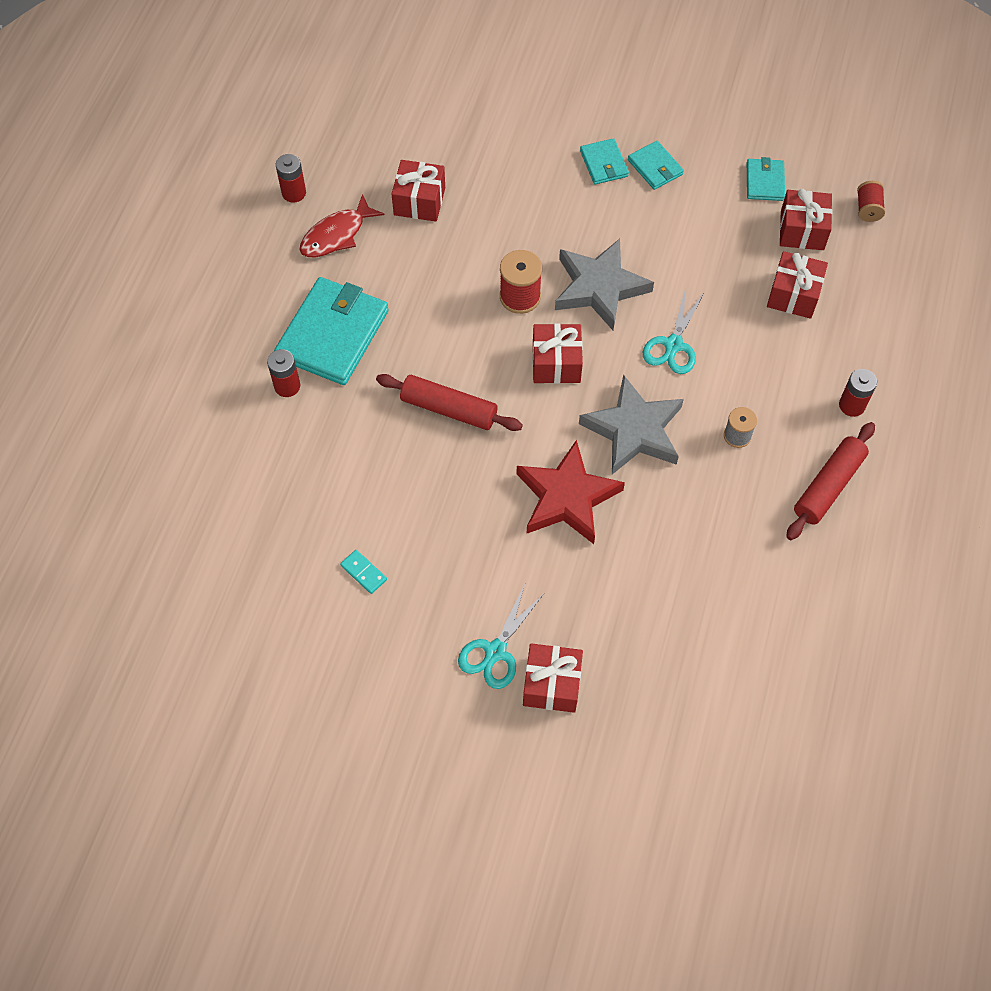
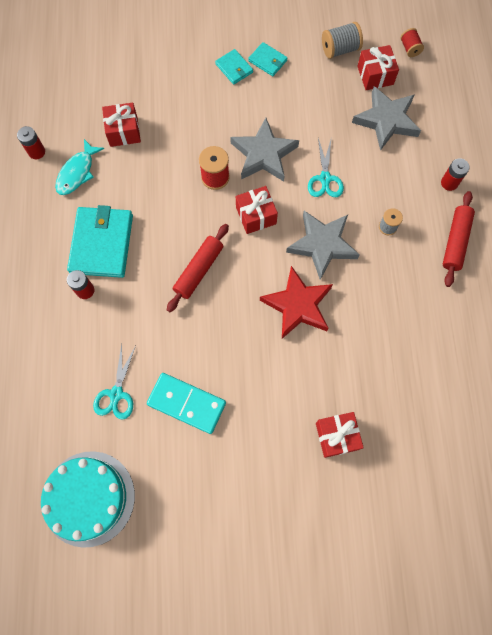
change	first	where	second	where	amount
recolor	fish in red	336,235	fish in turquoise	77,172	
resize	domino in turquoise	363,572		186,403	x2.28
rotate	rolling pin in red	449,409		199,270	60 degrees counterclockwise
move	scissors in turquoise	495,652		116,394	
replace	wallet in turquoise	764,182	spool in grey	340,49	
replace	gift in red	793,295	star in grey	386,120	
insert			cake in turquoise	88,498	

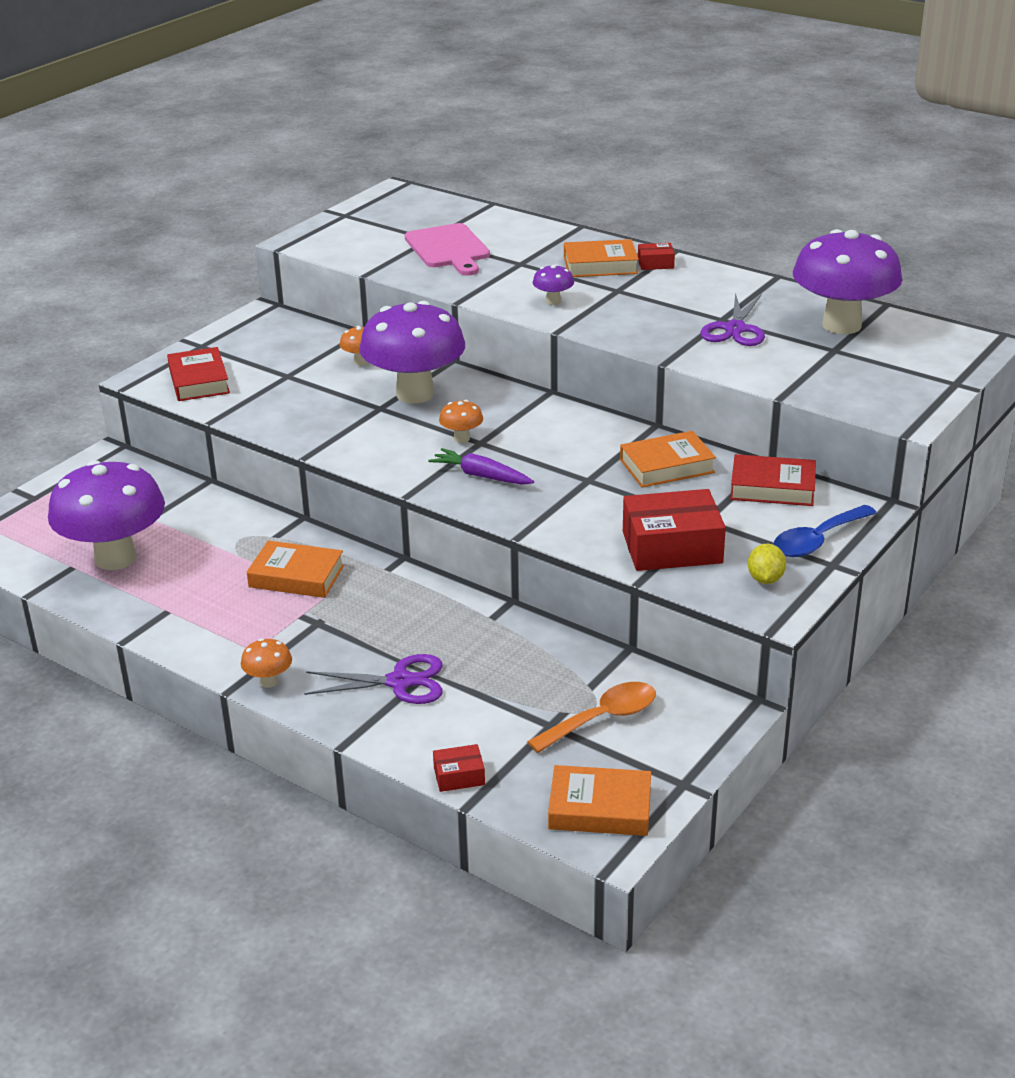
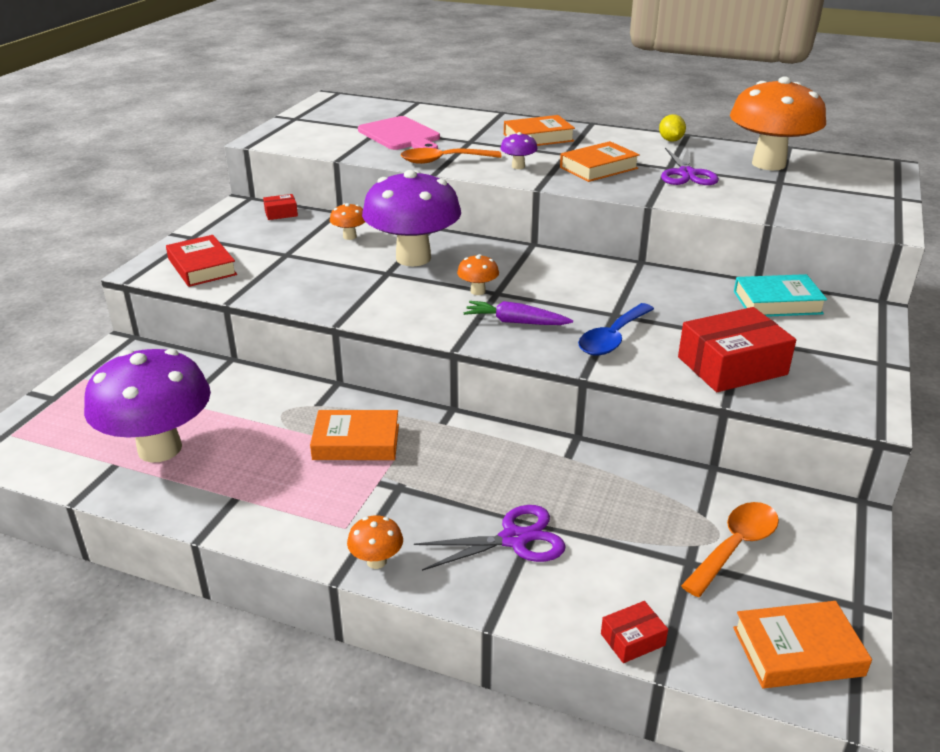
change	first	where	second	where	amount
move	book in orange	667,466		598,168	
move	box in red	655,263		281,213	
recolor	book in red	772,487	book in turquoise	777,302	
move	lemon in yellow	765,579		670,140	
move	spoon in blue	817,540		612,338	
recolor	mushroom in purple	841,325	mushroom in orange	768,164	
insert			spoon in orange	443,161	

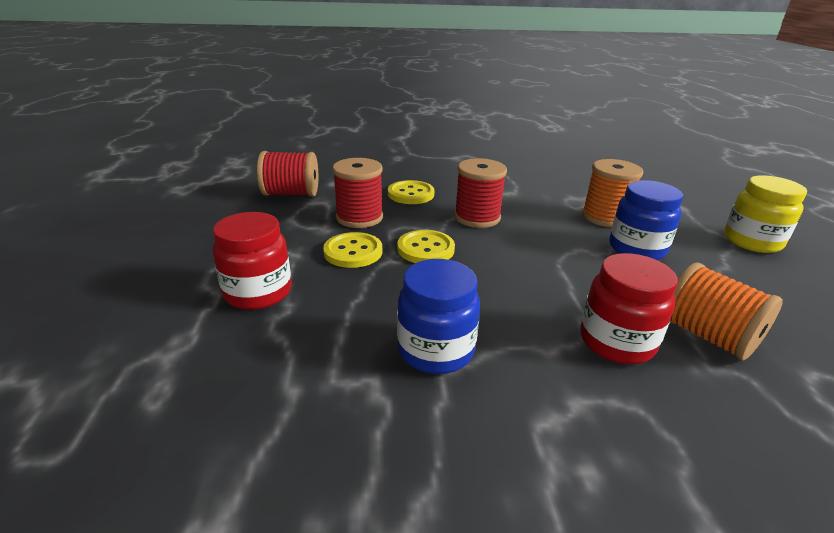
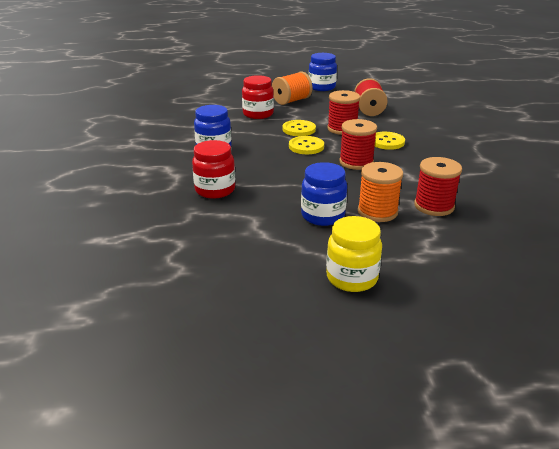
change	first	where	second	where	amount
move	spool in orange	707,336		291,101	
insert			jar in blue	322,87	
insert			spool in red	434,206	

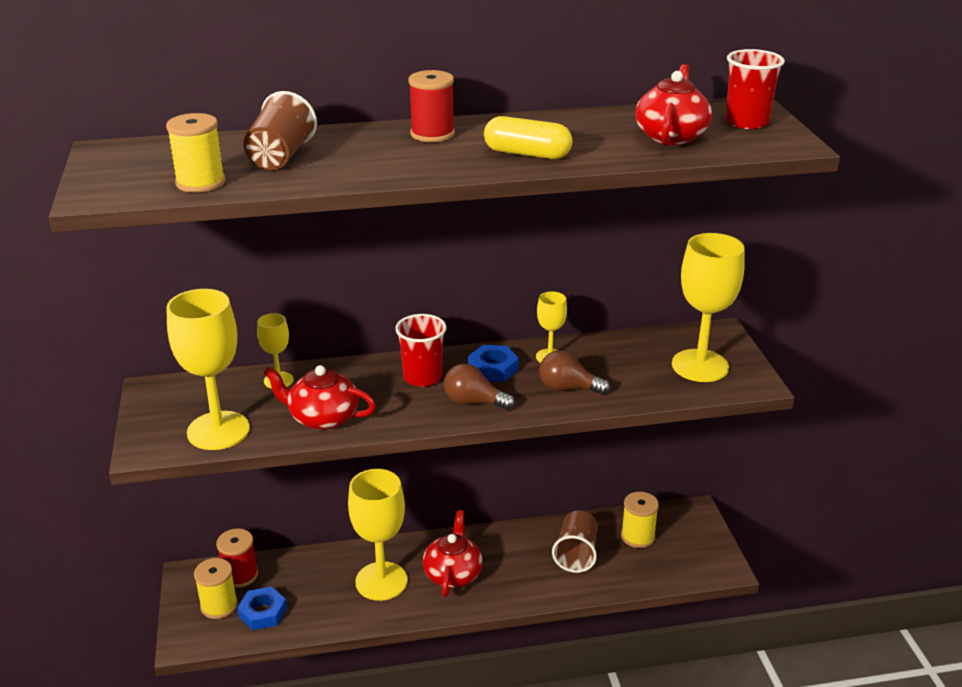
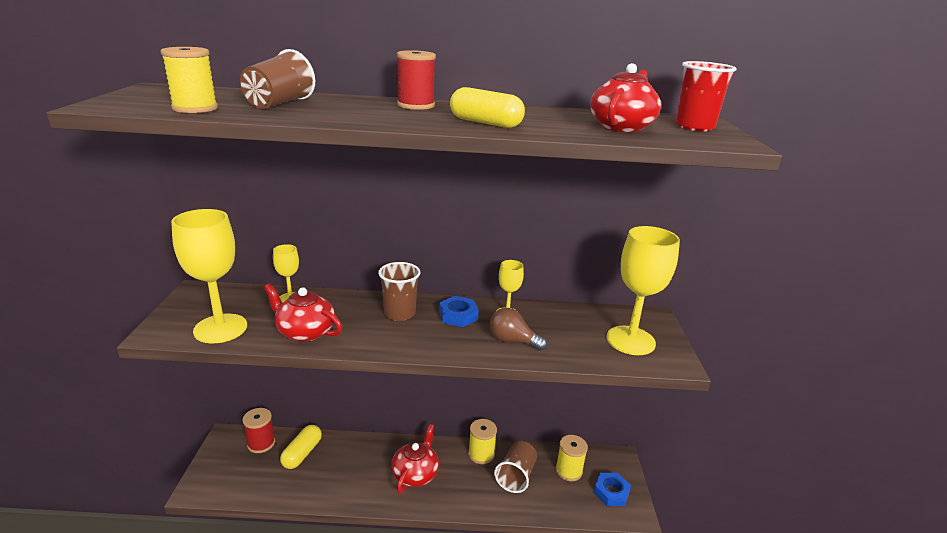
change	first	where	second	where	amount
move	spool in yellow	219,606		481,454	
move	nut in blue	263,612		611,492	
delete	goblet in yellow	381,581			
recolor	cup in red	422,377	cup in brown	399,313	
delete	light bulb in brown	474,402			
insert			capsule in yellow	302,453	

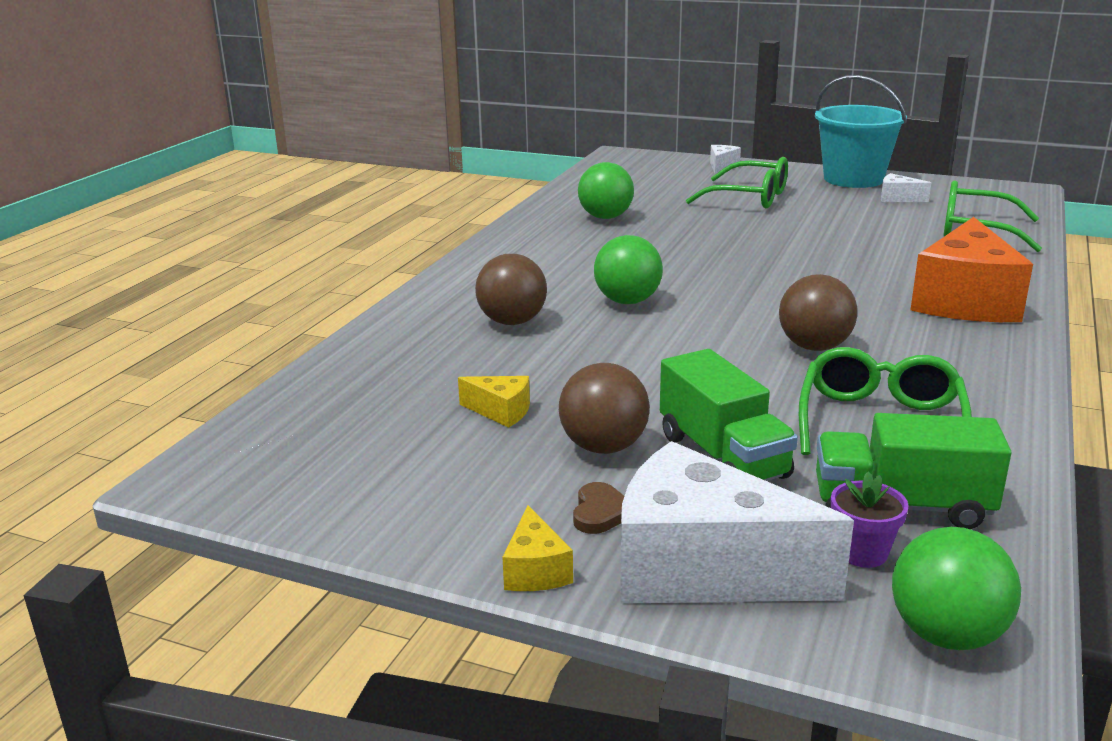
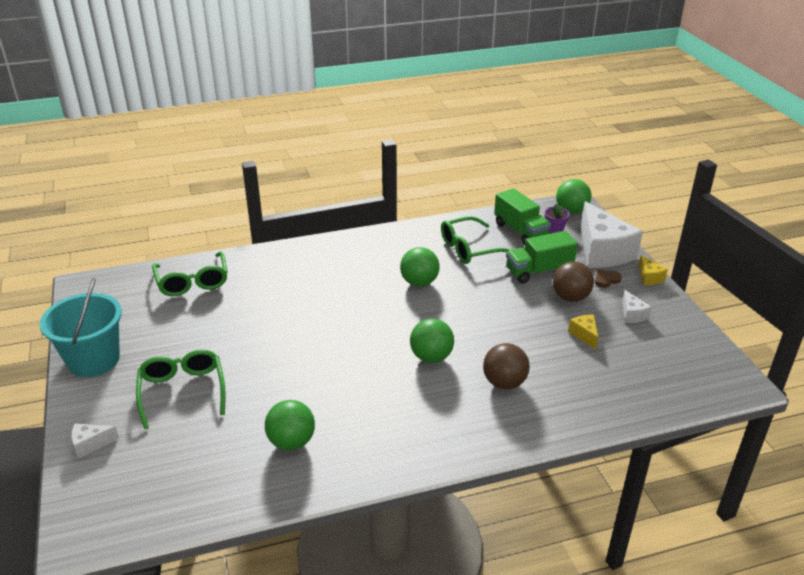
change	first	where	second	where	amount
rotate	cheese in yellow	535,570		649,277	120 degrees clockwise
rotate	truck in green	722,456		539,271	135 degrees counterclockwise
recolor	ball in brown	814,347	ball in green	419,282	
move	cheese in white	897,198		632,314	
delete	cheese in orange	965,301			

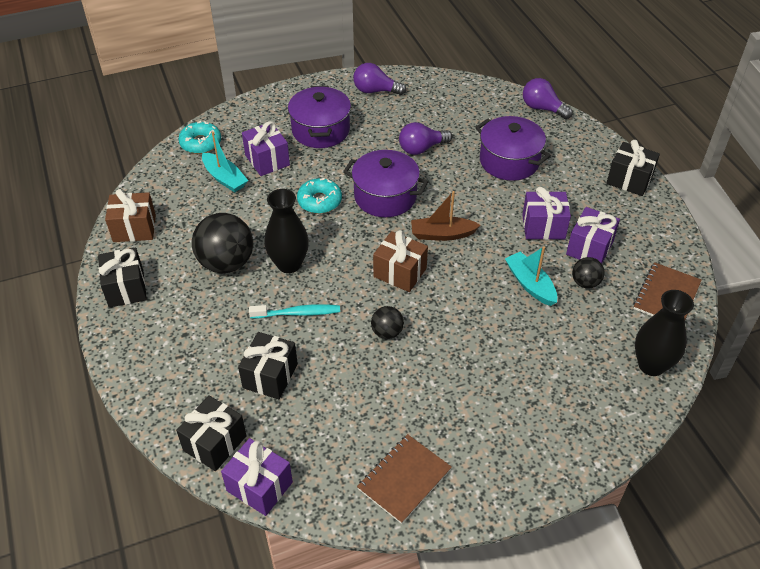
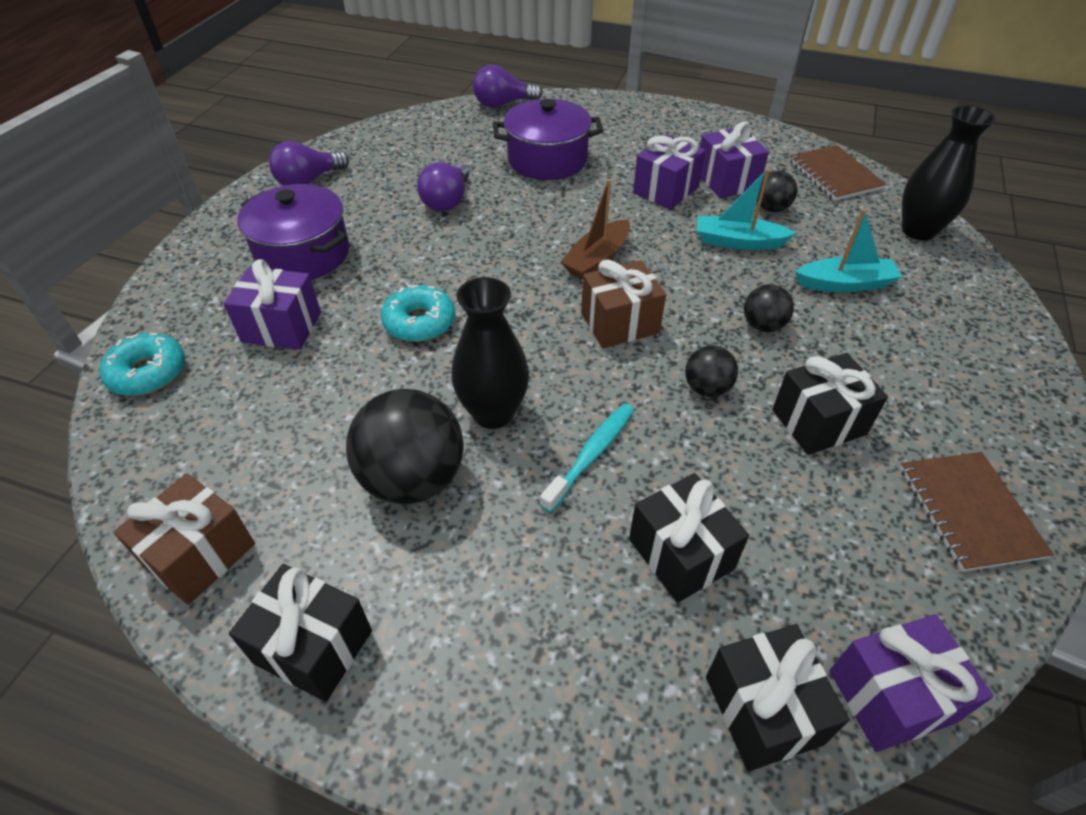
change	first	where	second	where	amount
move	boat in turquoise	225,178		845,284	
delete	pot in purple	385,196			
move	gift in black	629,180		818,422	
insert			ball in black	763,325	

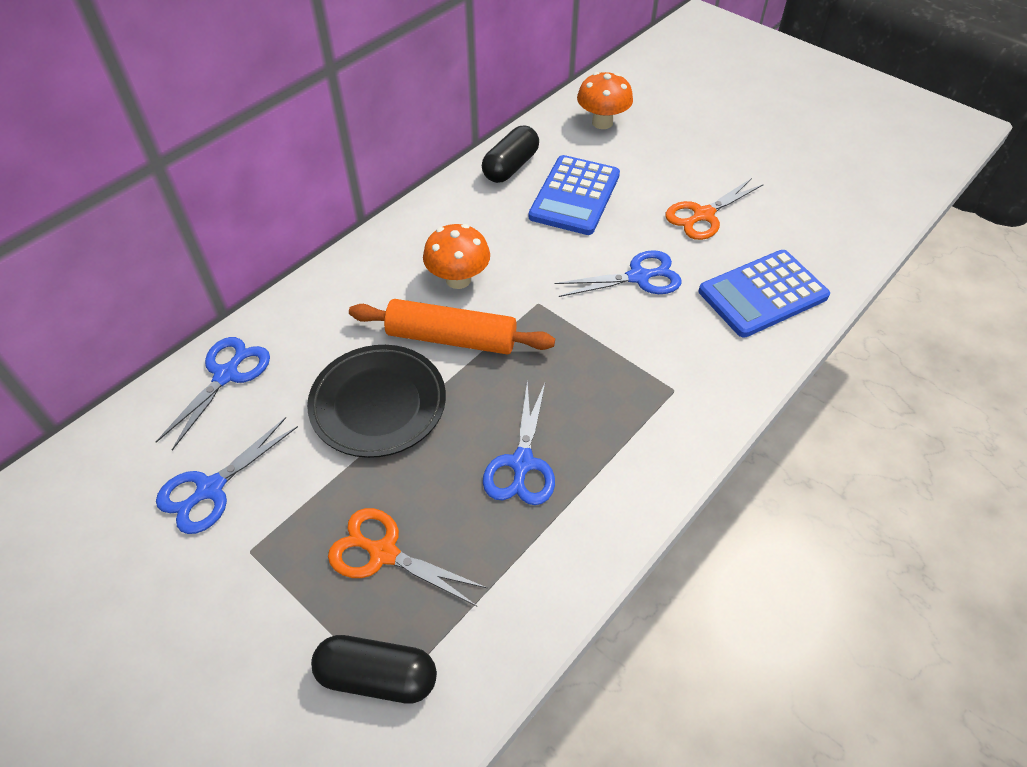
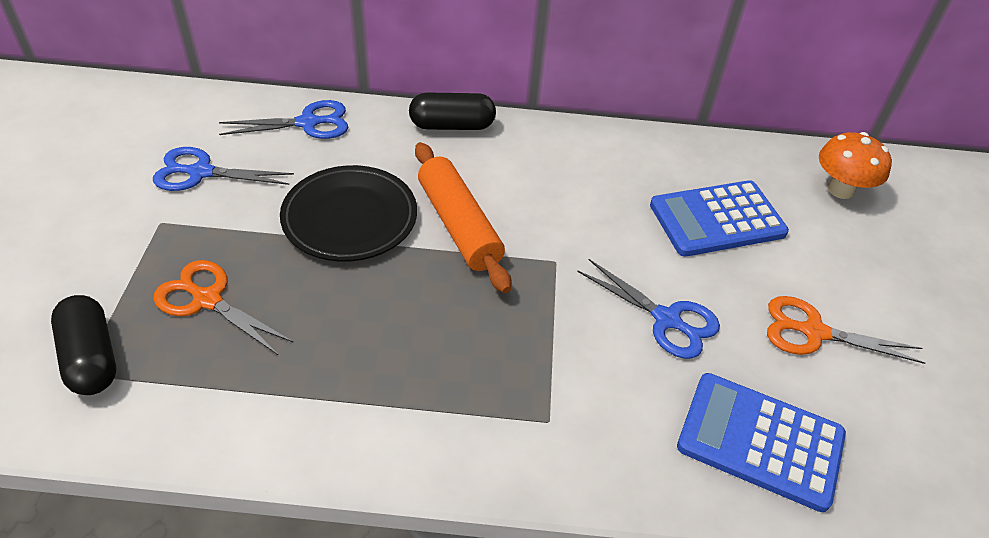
change	first	where	second	where	amount
rotate	scissors in orange	383,553		207,300	45 degrees counterclockwise
delete	mushroom in orange	458,279			
move	capsule in black	510,167		452,125	
delete	scissors in blue	522,463			

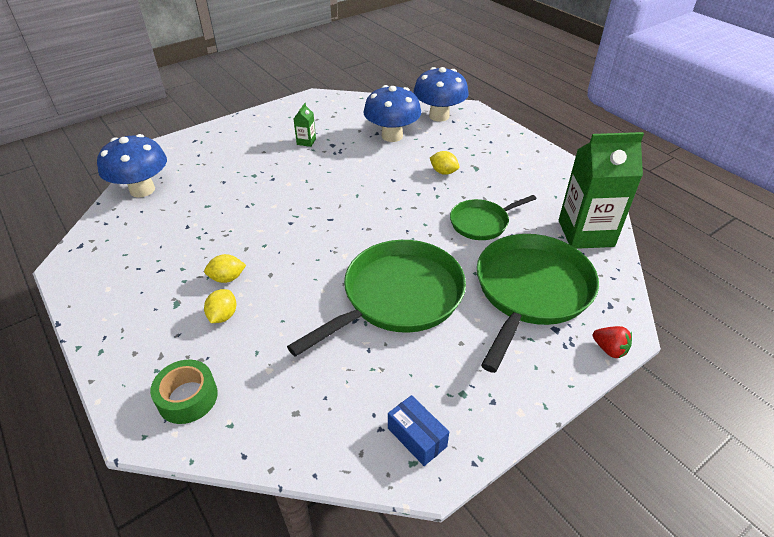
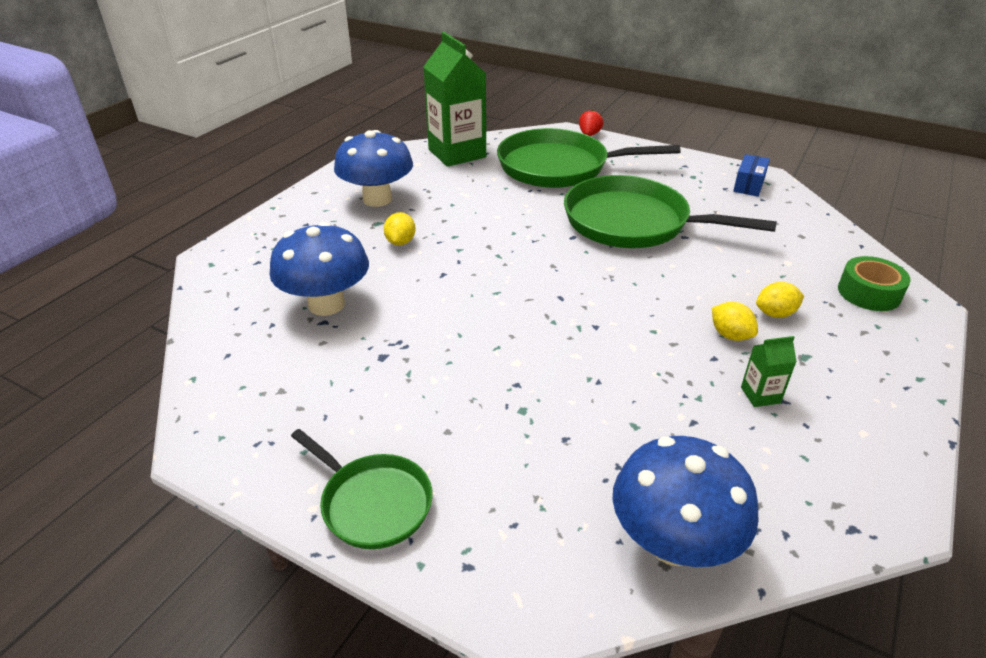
change	first	where	second	where	amount
move	carton in green	306,142		760,395	
move	mushroom in blue	439,116		377,199	
move	pan in green	481,223		373,503	

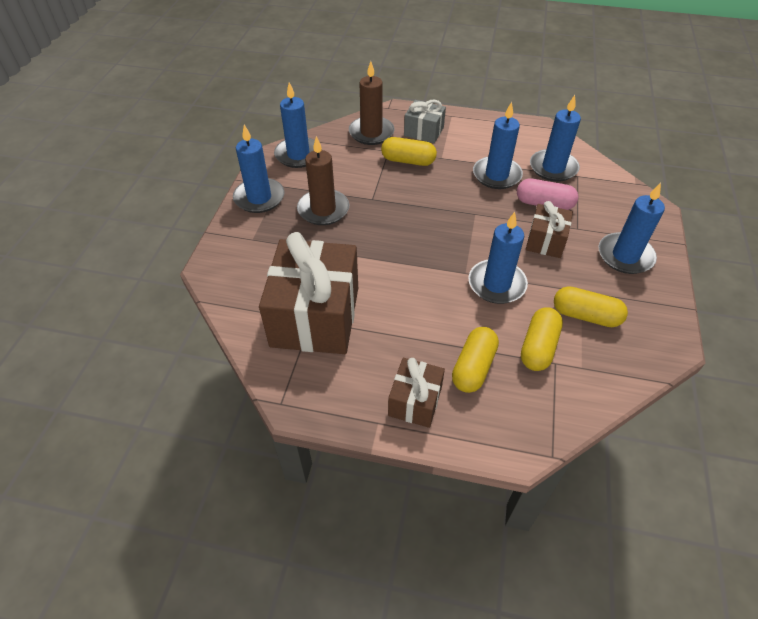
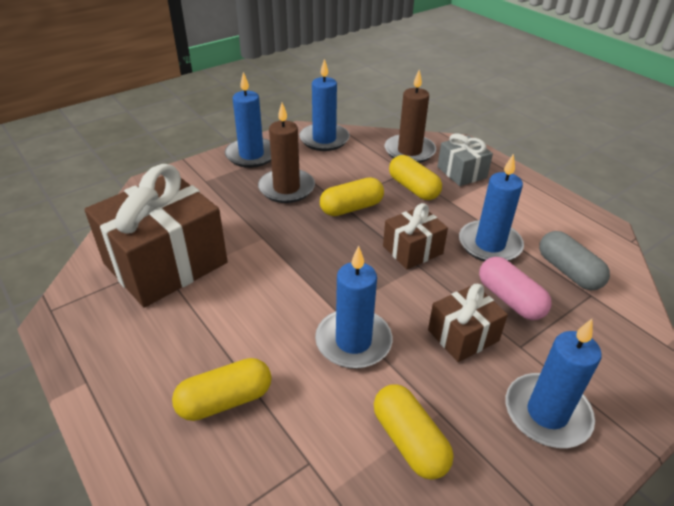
change	first	where	second	where	amount
move	gift in brown	415,401		412,250	
move	capsule in yellow	538,347		351,208	
replace	candle in blue	553,168	capsule in grey	568,271	

